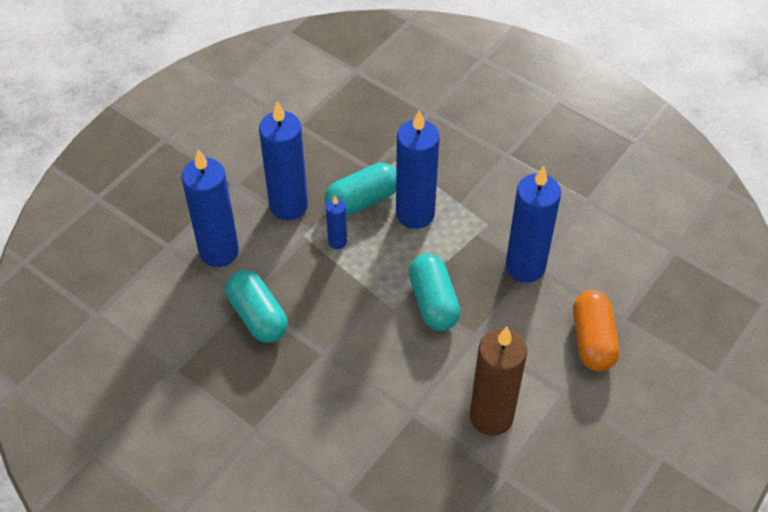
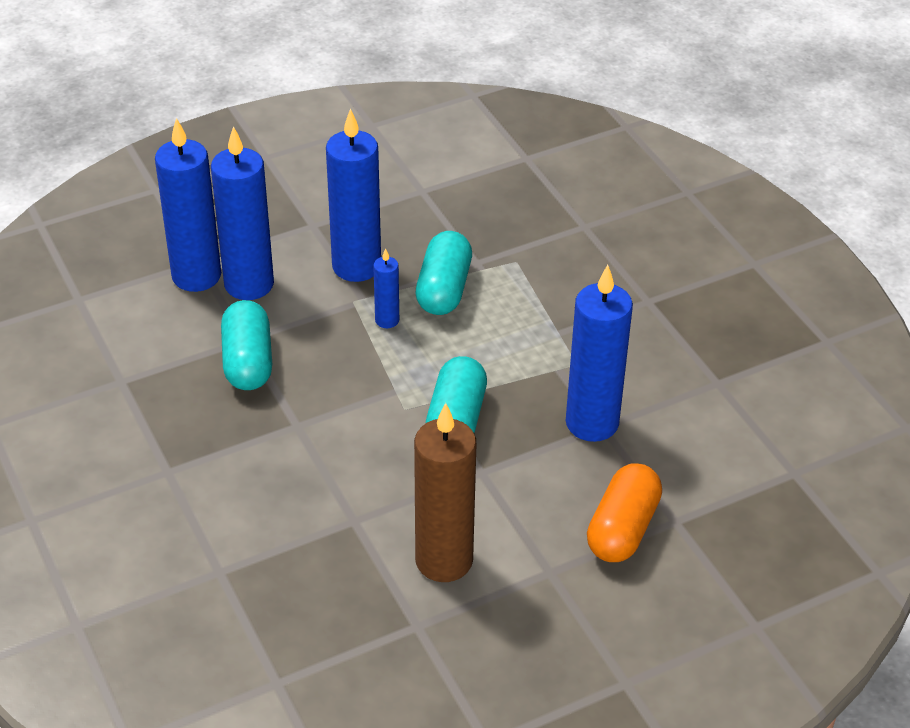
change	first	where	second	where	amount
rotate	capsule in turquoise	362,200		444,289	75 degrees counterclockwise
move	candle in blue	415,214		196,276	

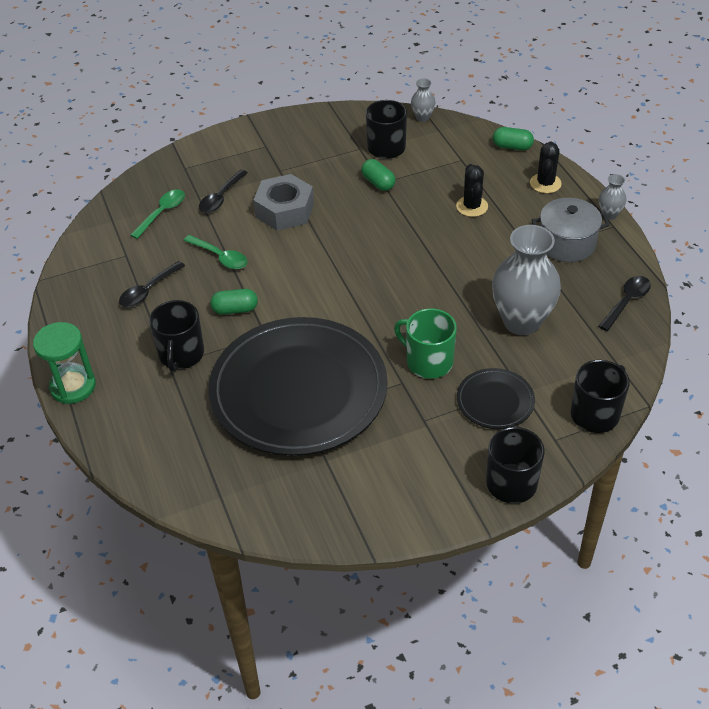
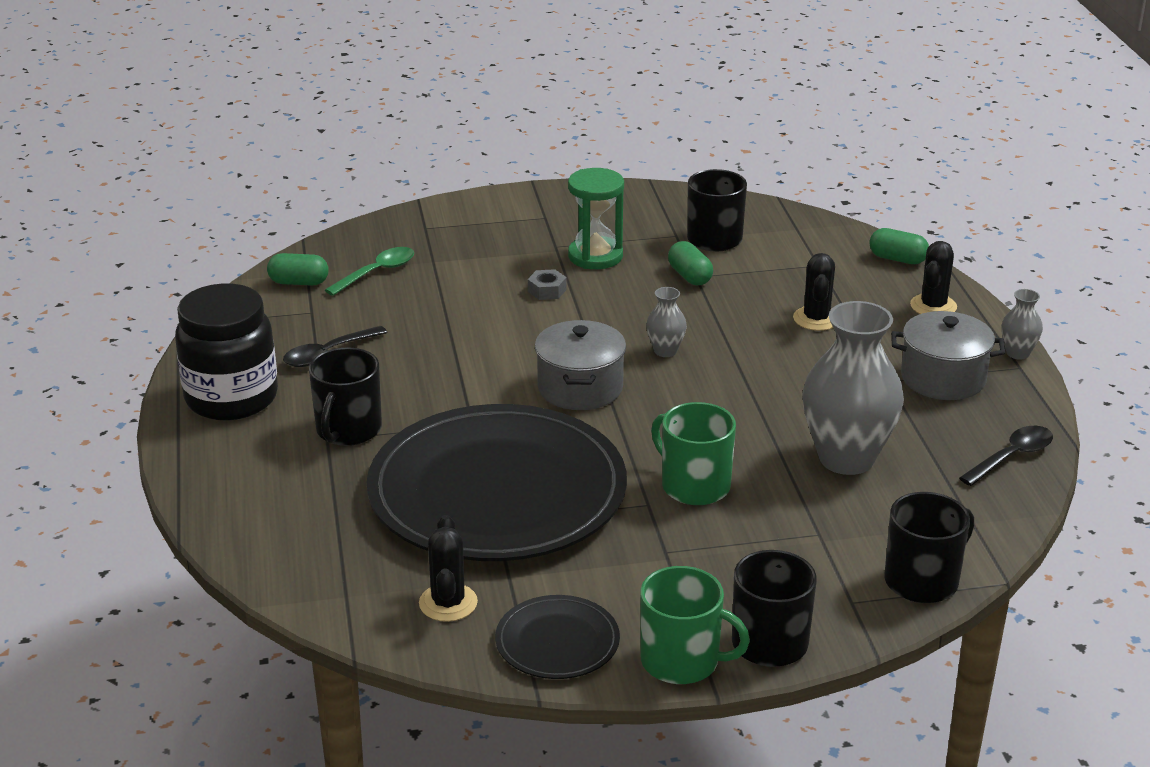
change	first	where	second	where	amount
move	hourglass in green	73,386		595,256	
delete	spoon in green	220,257			
delete	spoon in black	221,197			
move	capsule in green	235,309		299,282	
resize	nut in grey	284,210		547,290	x0.45
move	vase in grey	422,117		665,351	
move	plate in black	495,401		557,642	
insert			jar in black	231,398	
insert			cactus in black	448,603	
insert			pot in grey	580,388	
insert			mug in green	682,661	

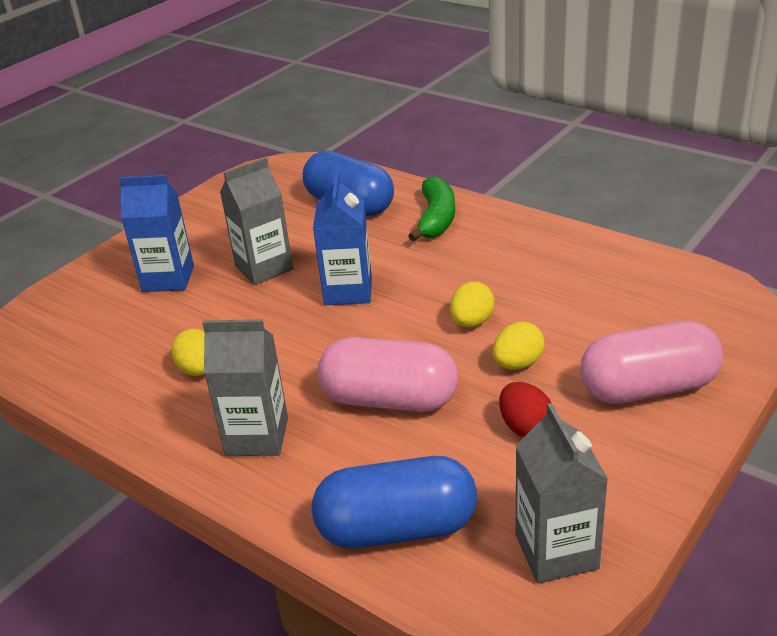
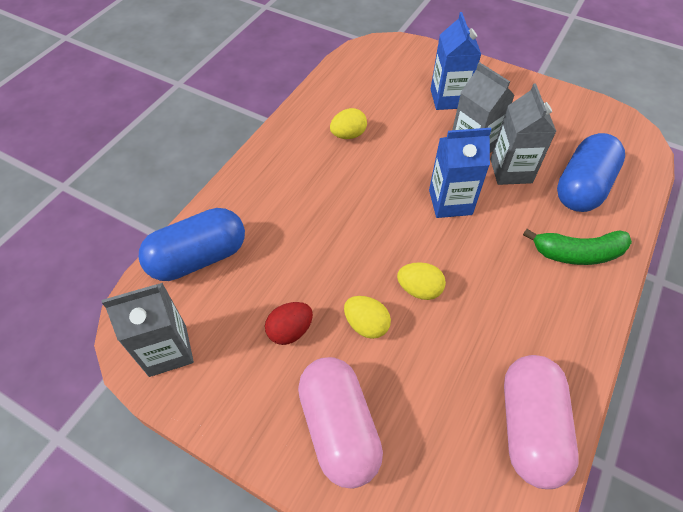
change	first	where	second	where	amount
move	carton in grey	257,436		511,171	
rotate	capsule in blue	397,528		198,258	75 degrees clockwise
move	capsule in pink	389,400		529,427	

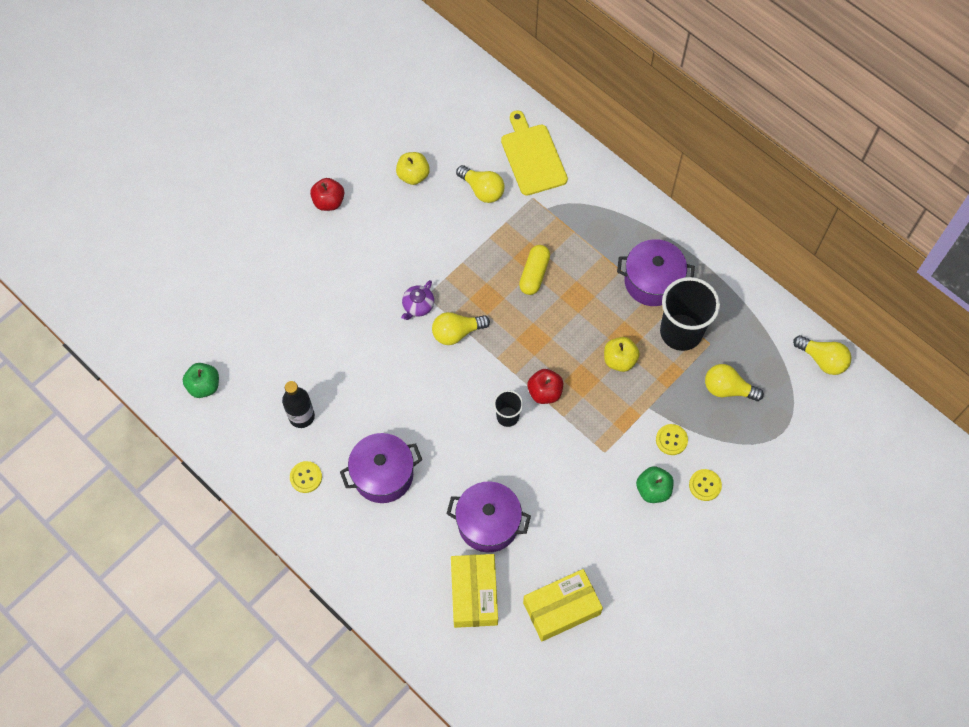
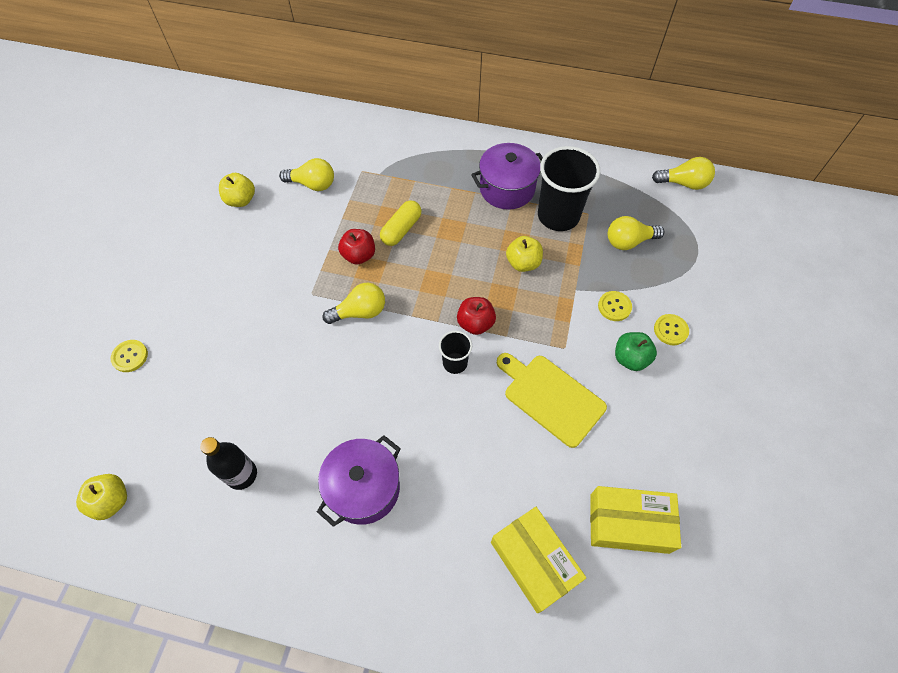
change	first	where	second	where	amount
recolor	apple in green	204,386	apple in yellow	111,501	
move	button in yellow	306,477		130,356	
move	apple in red	329,202		359,255	
delete	teapot in purple	418,306			
rotate	light bulb in yellow	457,332		360,312	150 degrees counterclockwise
delete	pot in purple	488,523			
move	cutting board in yellow	532,156		551,397	
rotate	capsule in yellow	534,274		401,229	45 degrees clockwise
rotate	box in yellow	561,608		629,523	60 degrees clockwise

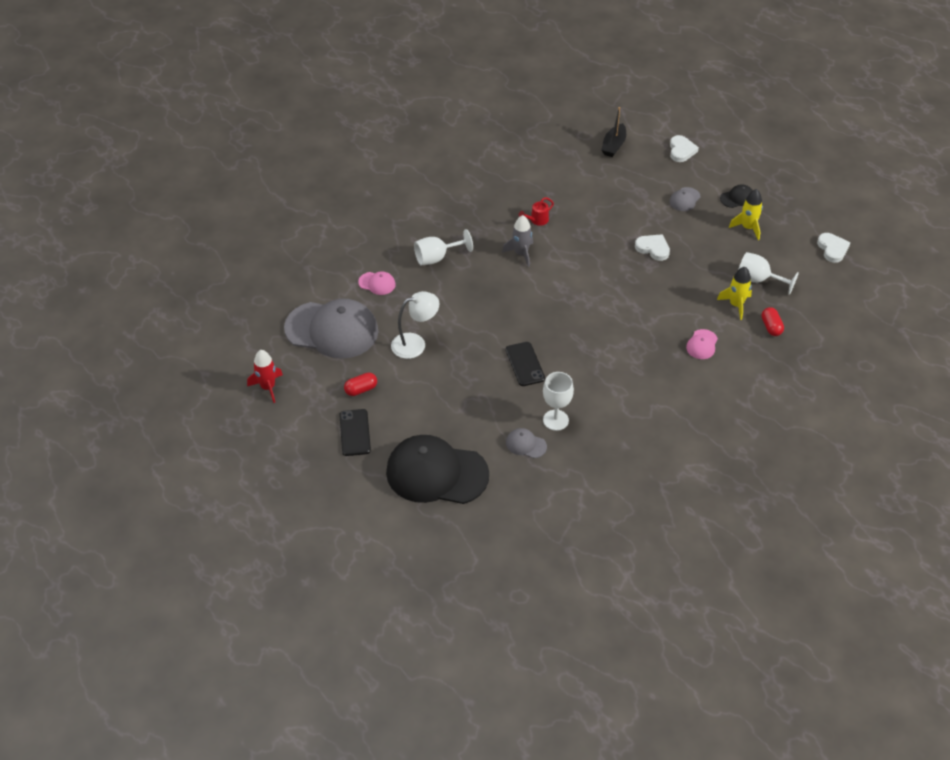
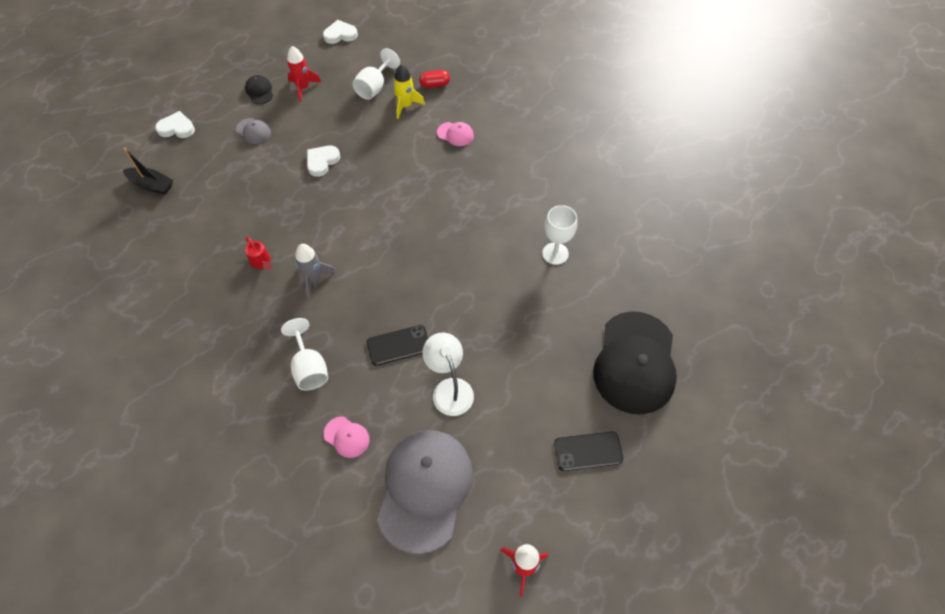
change	first	where	second	where	amount
delete	capsule in red	361,389			
rotate	cap in pink	377,283		347,437	105 degrees clockwise
move	phone in black	524,364		398,345	
delete	cap in grey	526,444			
recolor	rocket in yellow	747,228	rocket in red	303,88	

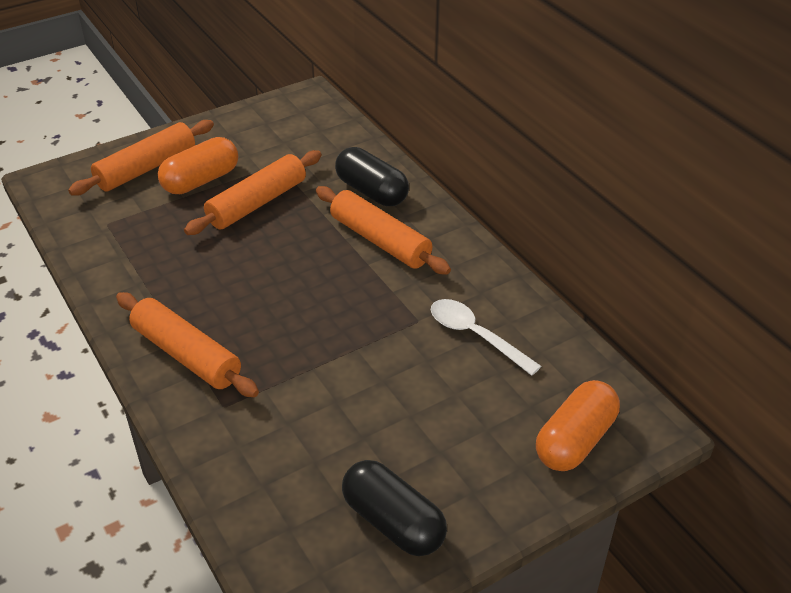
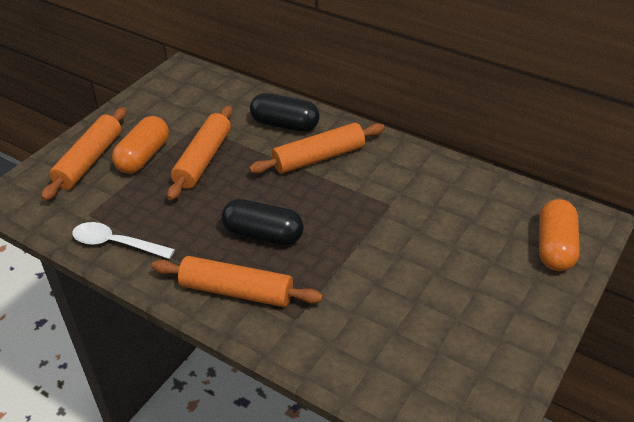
change	first	where	second	where	amount
rotate	rolling pin in orange	380,240		319,158	45 degrees counterclockwise
move	capsule in black	393,522		263,235	
move	spoon in white	475,336		116,243	

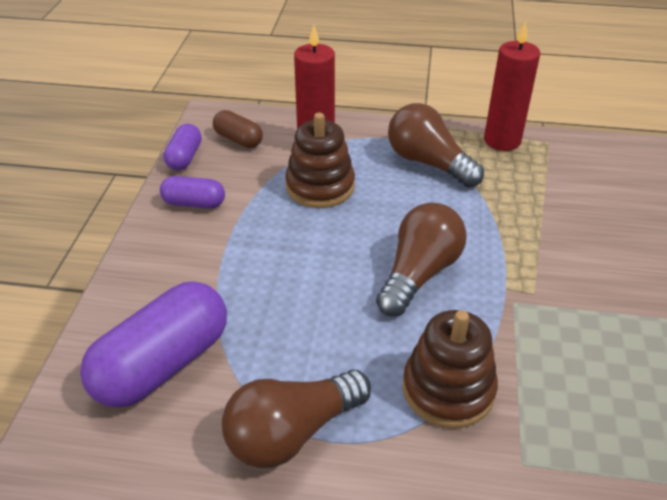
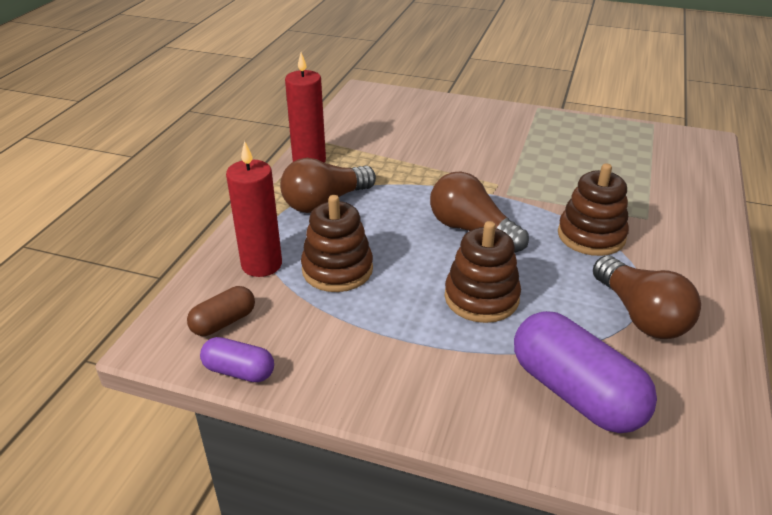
change	first	where	second	where	amount
delete	capsule in purple	194,203			
insert			stacking toy in brown	481,298	

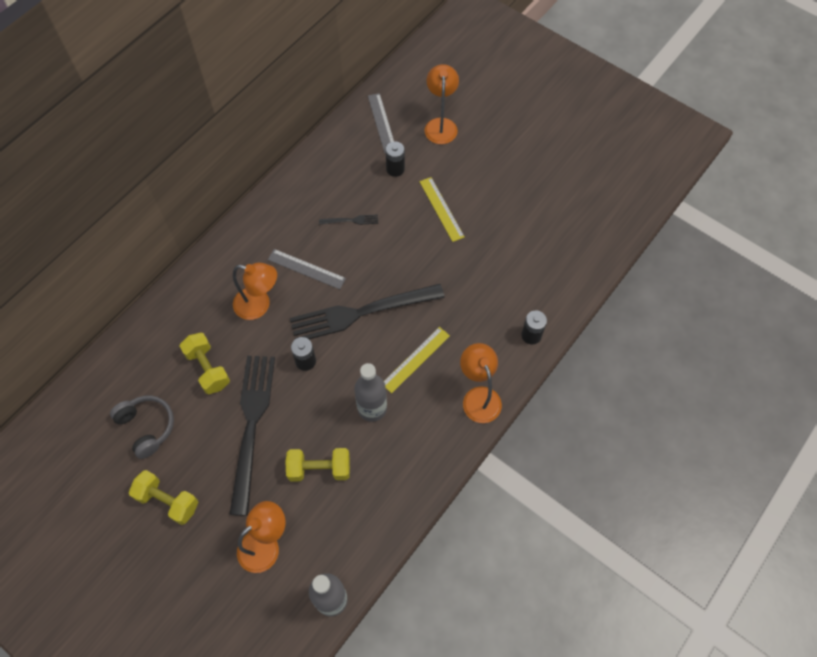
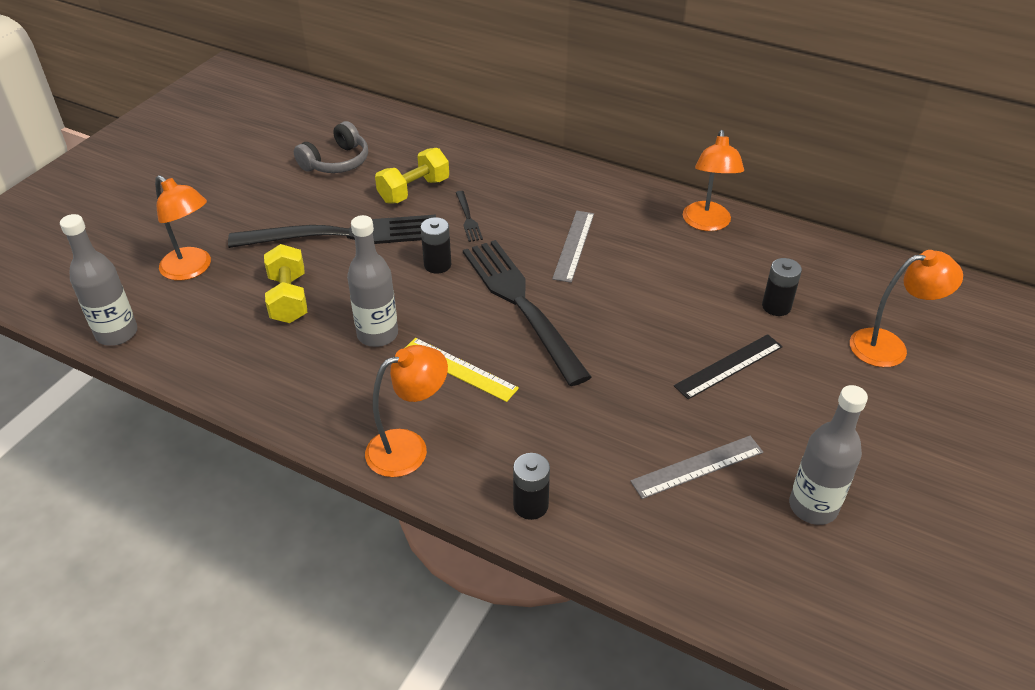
change	first	where	second	where	amount
delete	dumbbell in yellow	168,501			
move	lamp in orange	259,305		707,224	
move	fork in black	351,220		468,218	
move	ruler in grey	382,123		697,466	
recolor	ruler in yellow	441,209	ruler in black	729,366	
insert			bottle in grey	813,507	

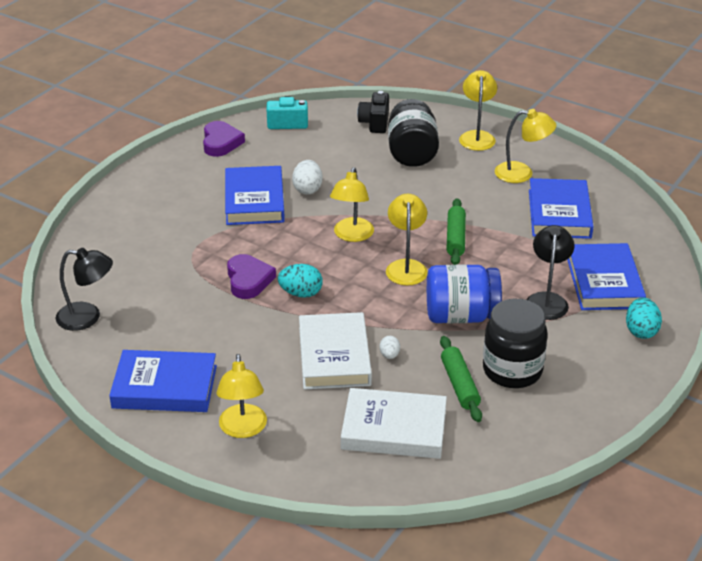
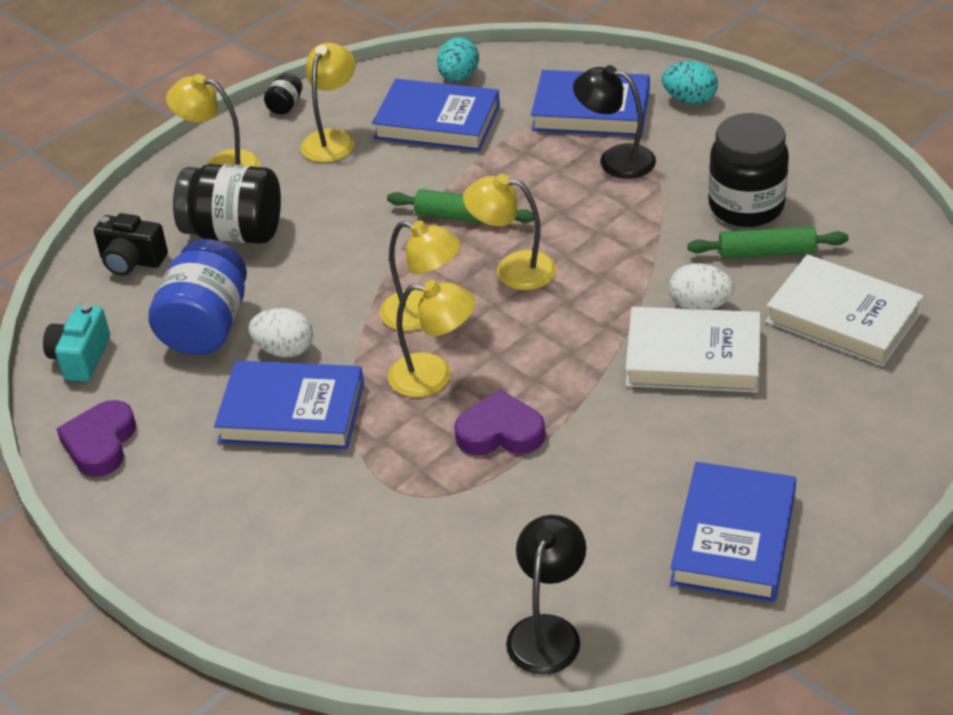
change	first	where	second	where	amount
rotate	heart in purple	221,142		100,443	90 degrees counterclockwise
move	lamp in yellow	243,429		434,376	
move	egg in turquoise	301,293		458,77	
rotate	book in white	394,429		843,317	75 degrees counterclockwise
resize	egg in white	389,355		699,306	x1.71
move	jar in blue	461,316		206,327	
insert			jar in black	285,105	

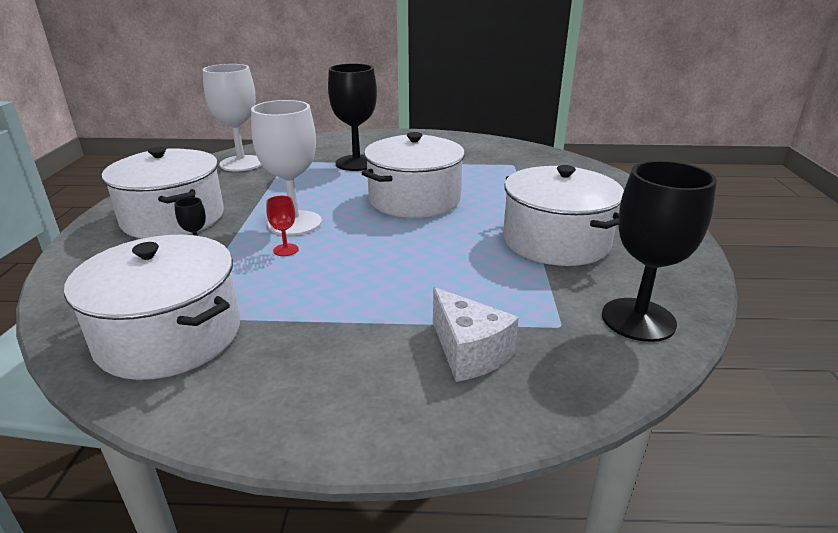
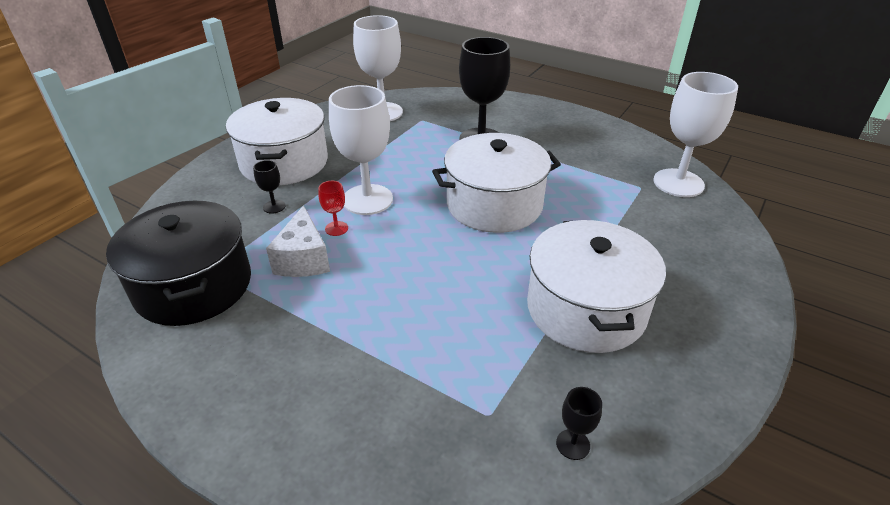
change	first	where	second	where	amount
recolor	pot in white	169,335	pot in black	193,286	
move	cheese in white	469,352		303,259	
resize	goblet in black	638,319		573,444	x0.43
insert			goblet in white	678,183	

